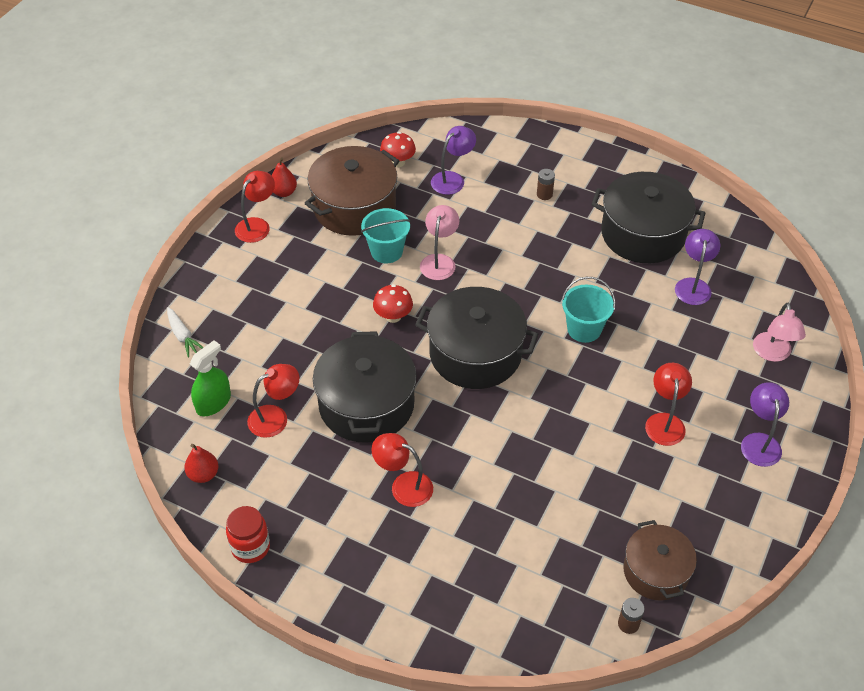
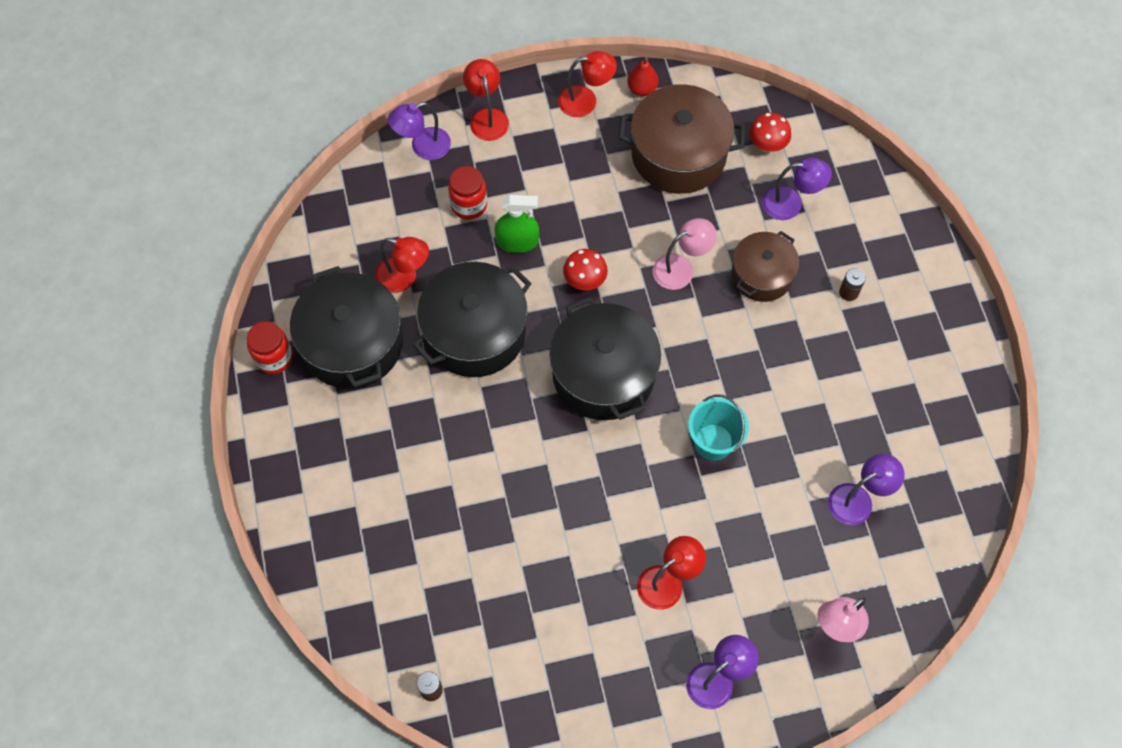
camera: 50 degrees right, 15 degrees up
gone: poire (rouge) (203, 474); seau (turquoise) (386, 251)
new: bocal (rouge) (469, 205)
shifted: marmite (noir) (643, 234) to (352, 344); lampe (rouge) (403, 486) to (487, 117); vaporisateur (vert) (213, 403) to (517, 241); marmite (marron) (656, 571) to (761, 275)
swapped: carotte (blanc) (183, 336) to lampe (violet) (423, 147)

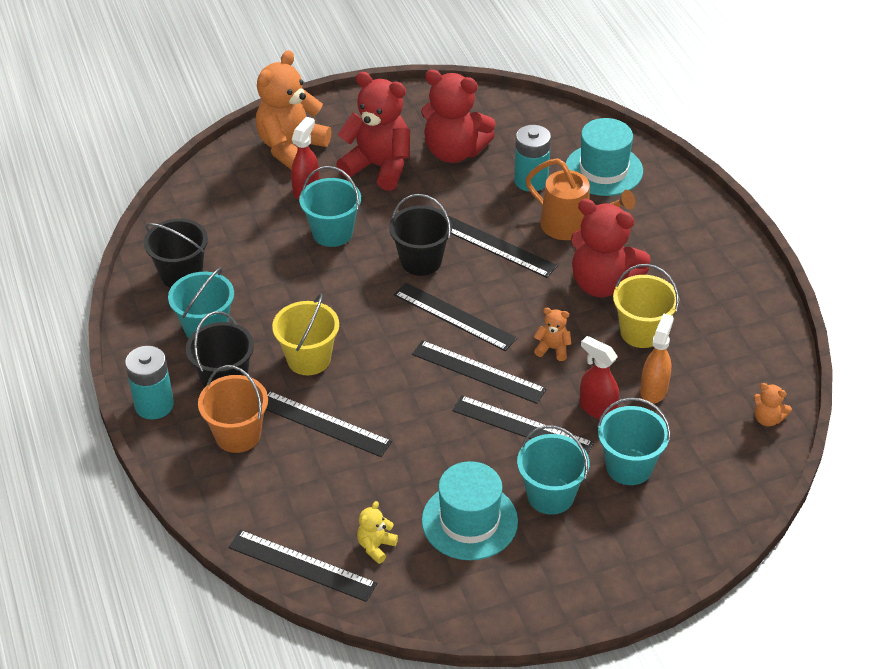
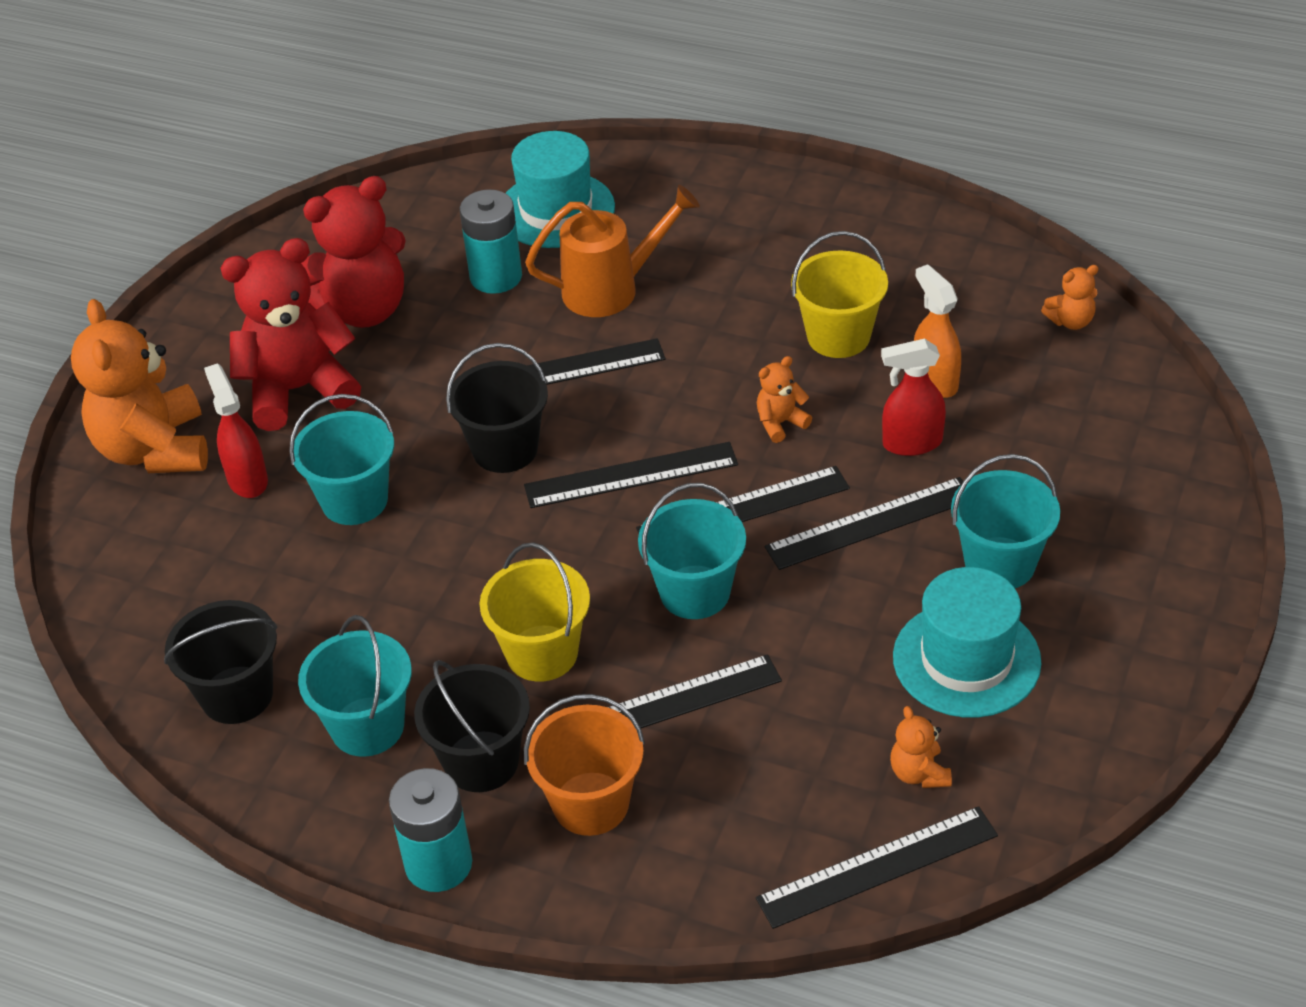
camera: 45 degrees left, 0 degrees up
gone: ours en peluche (rouge) (603, 283)
shifted: seau (turquoise) (629, 467) to (695, 592)
repainted: ours en peluche (jaune) (376, 546) to ours en peluche (orange) (919, 773)

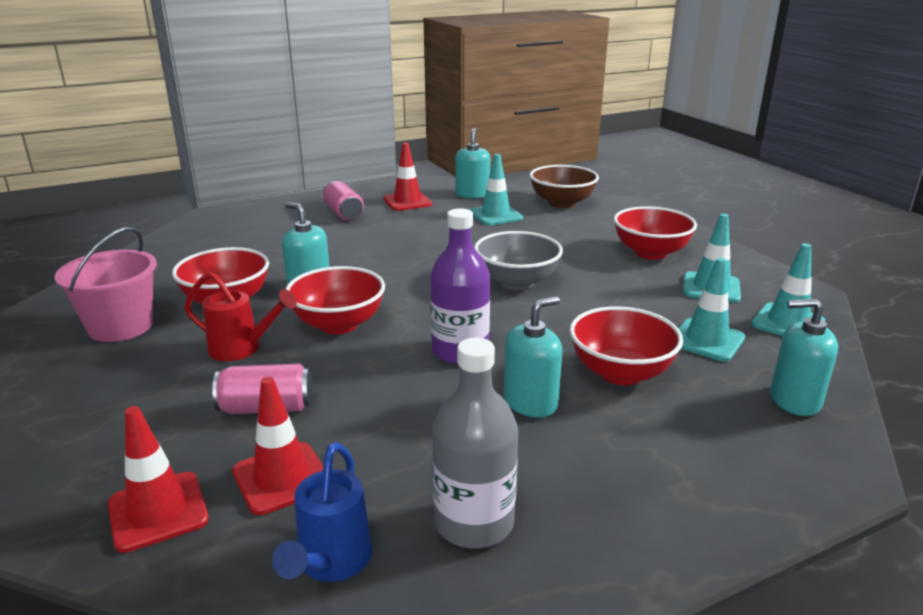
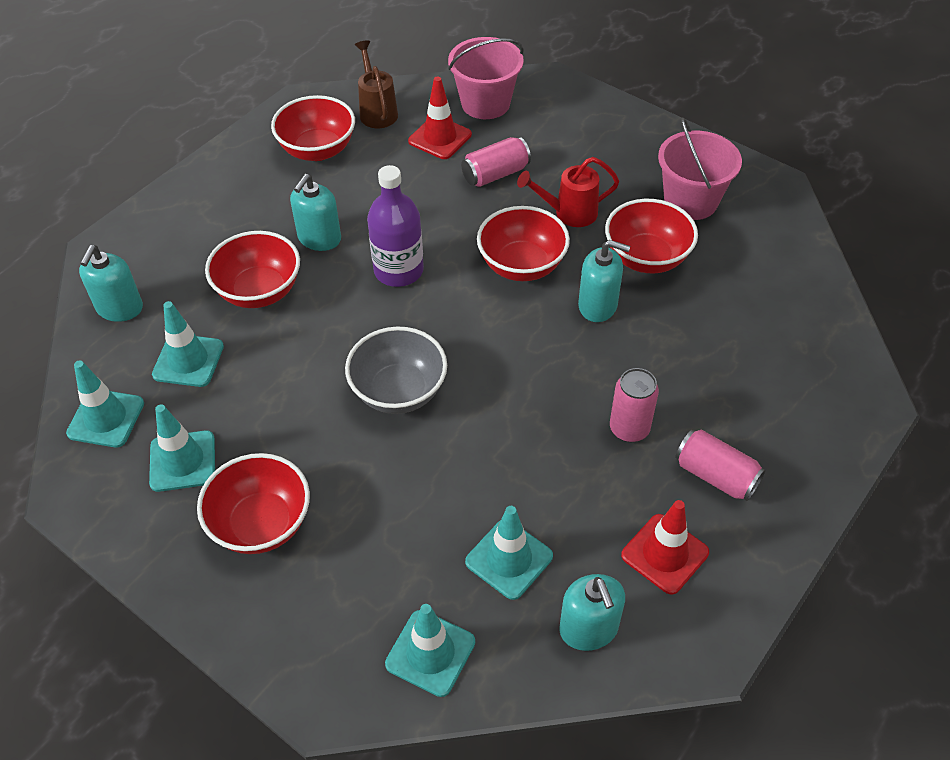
camera: 155 degrees right, 25 degrees up
new: canette (rose) (629, 429)
swapped: bouteille (gris) (474, 522) to bol (rouge) (317, 150); bol (marron) (562, 203) to cône de chantier (turquoise) (430, 653); cône de chantier (rouge) (158, 511) to seau (rose) (485, 103)
repainted: arrosoir (bleu) (331, 563) to arrosoir (marron) (377, 111)
rotated: distributeur de savon (turquoise) (794, 400) = (119, 308) 120 degrees clockwise

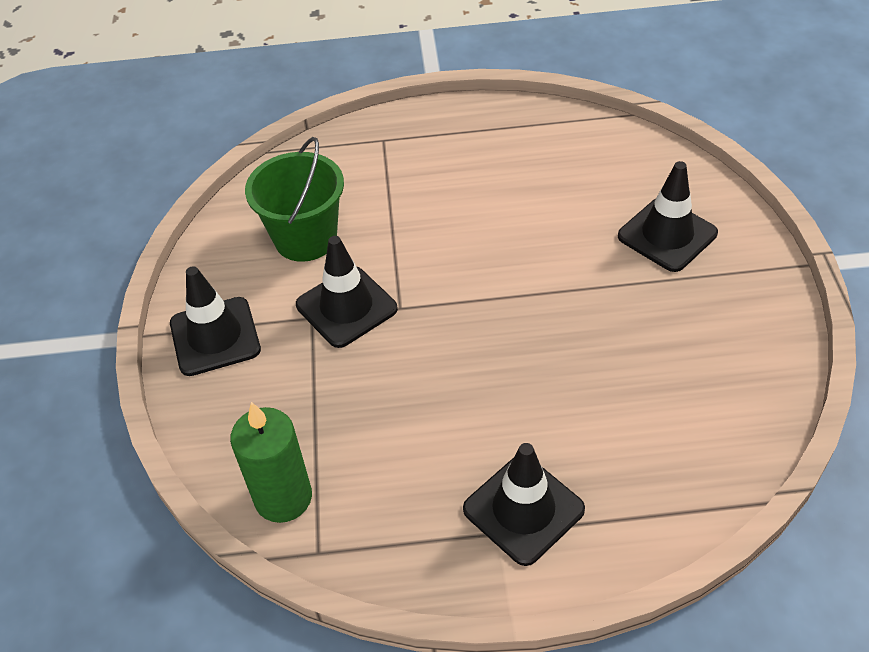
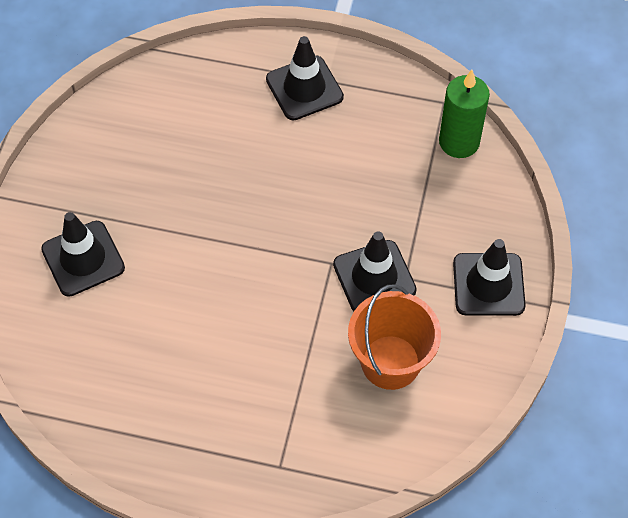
camera: 165 degrees left, 10 degrees up
repainted: seau (vert) (305, 238) to seau (orange) (390, 362)

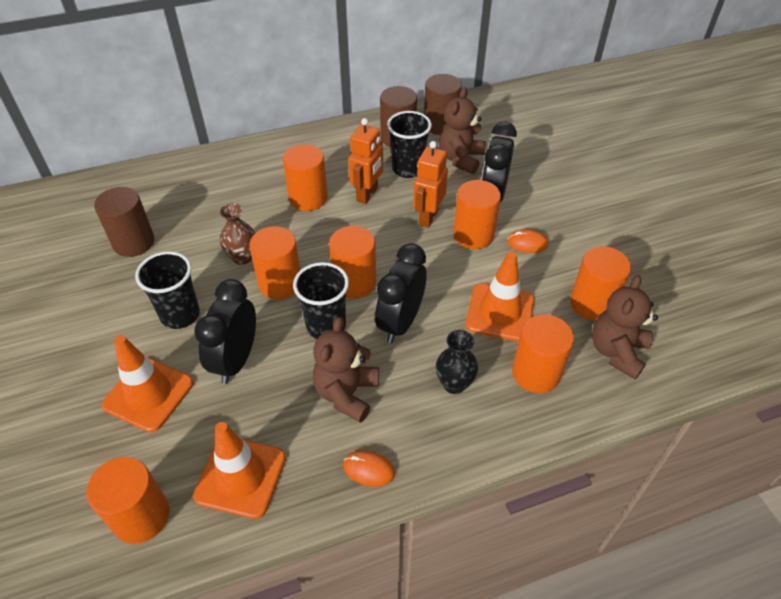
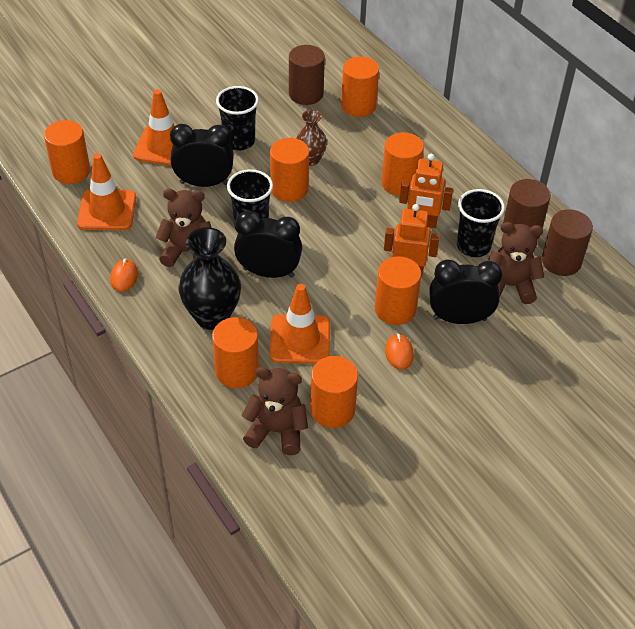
camera: 75 degrees right, 0 degrees up
shifted: cylindre (orange) (354, 282) to (358, 106)
scaled: vase (noir) (454, 384) = (212, 316) x1.71

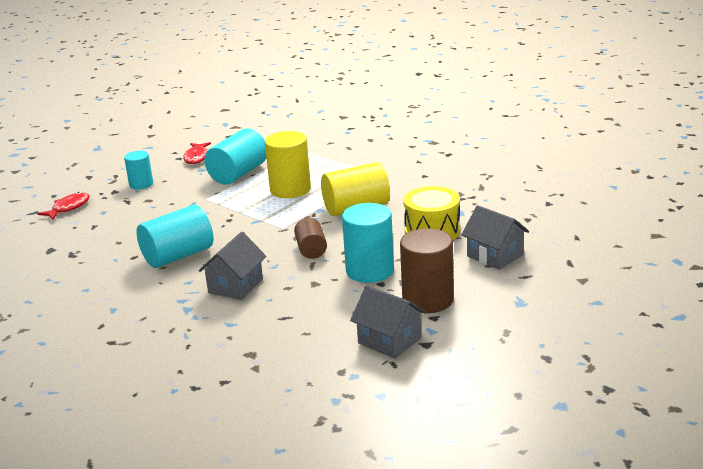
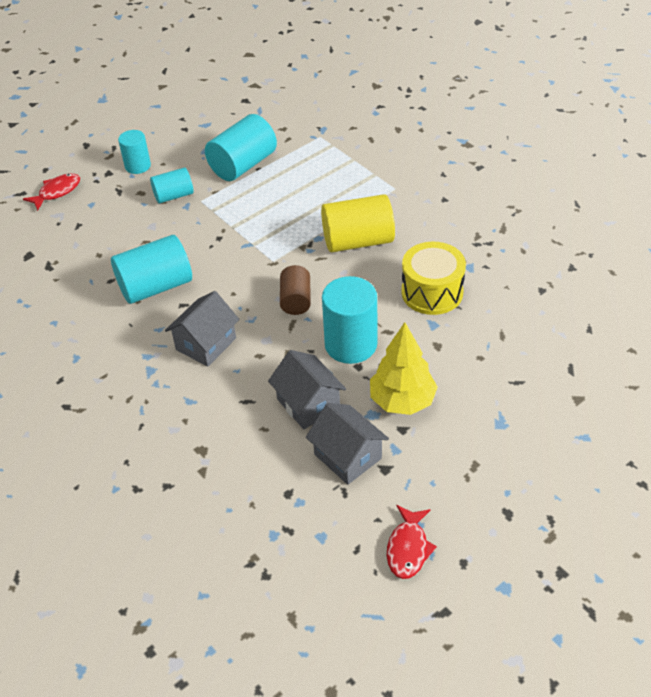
camera: 10 degrees right, 20 degrees up
gone: cylindre (jaune) (290, 189)
new: cylindre (turquoise) (174, 196)
shifted: maison (gris) (495, 255) to (308, 404); poisson (rouge) (197, 157) to (408, 548)
swapped: cylindre (marron) (427, 300) to arbre (jaune) (402, 401)

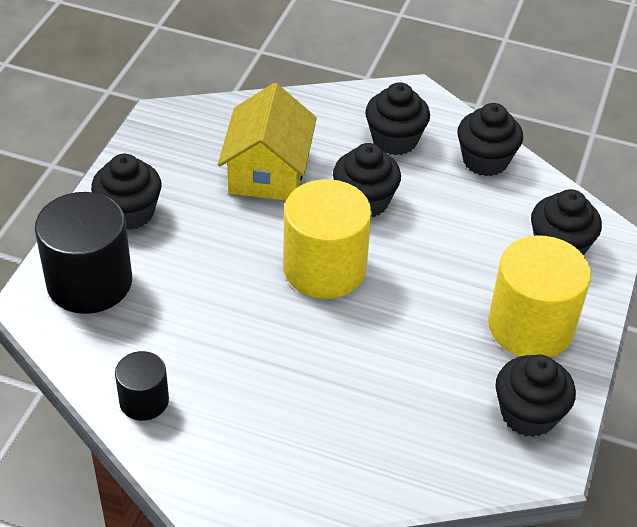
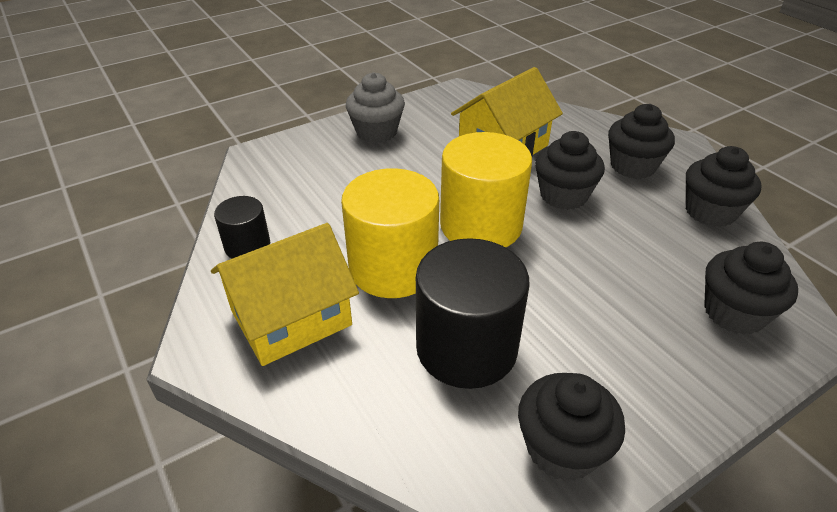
camera: 40 degrees right, 5 degrees down
new: maison (jaune) (291, 318)
shifted: cylindre (jaune) (530, 326) to (393, 267); cylindre (noir) (89, 282) to (466, 348)
repainted: muffin (noir) (129, 213) to muffin (gris) (376, 132)

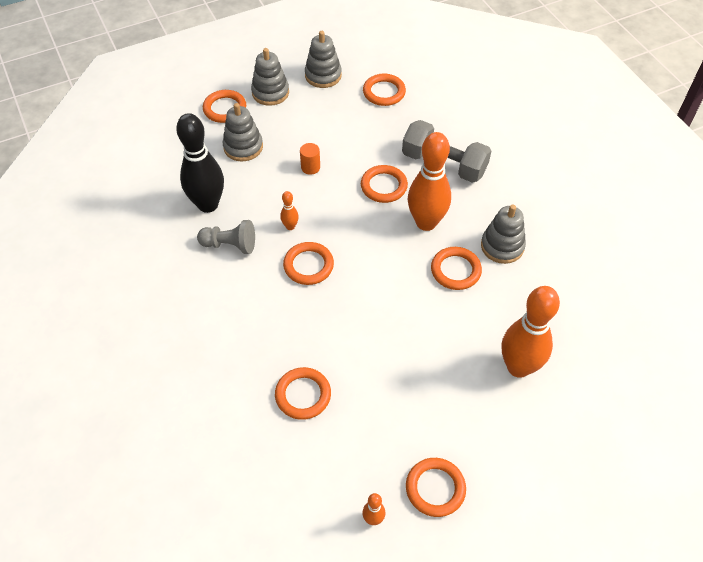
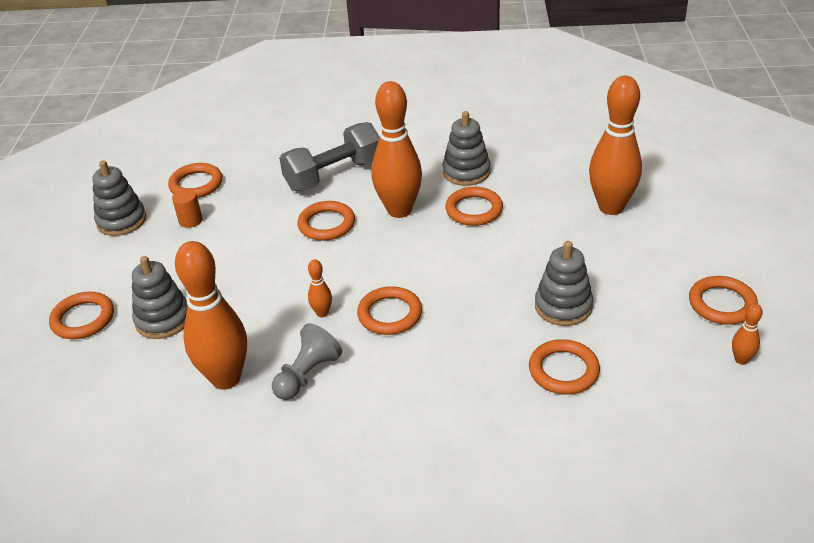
camera: 60 degrees left, 15 degrees down
shifted: cylindre (orange) (310, 167) to (190, 220); jouet à empiler (gris) (270, 92) to (563, 306)
repainted: quille (noir) (208, 204) to quille (orange) (226, 378)

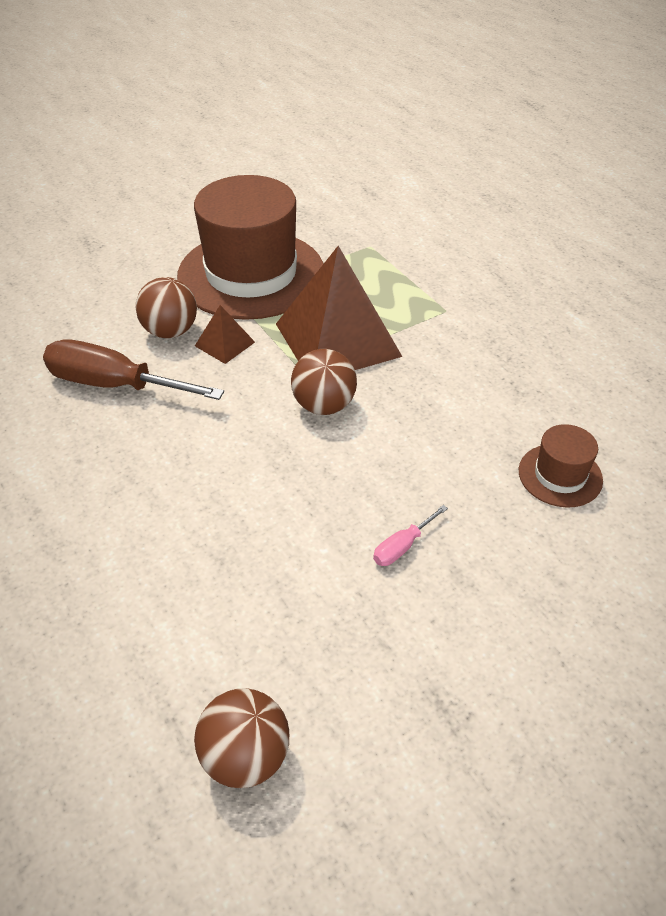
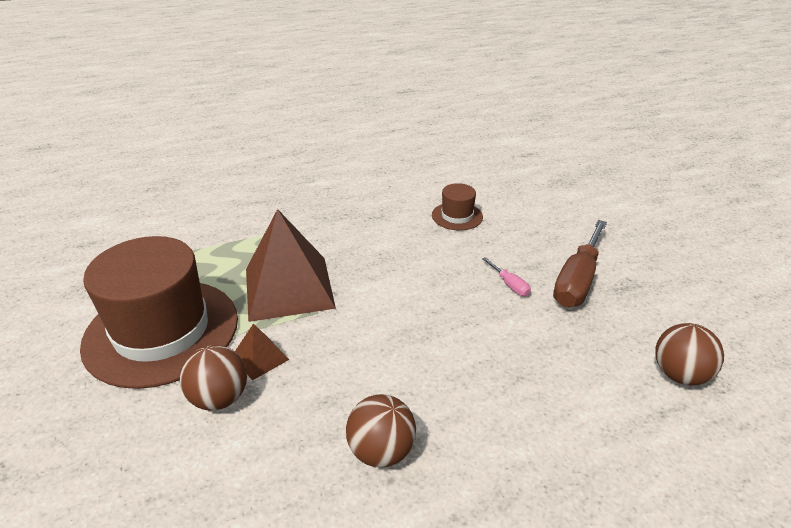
camera: 80 degrees left, 10 degrees down
shifted: balle (marron) (324, 405) to (381, 451); tournevis (marron) (115, 385) to (577, 280)

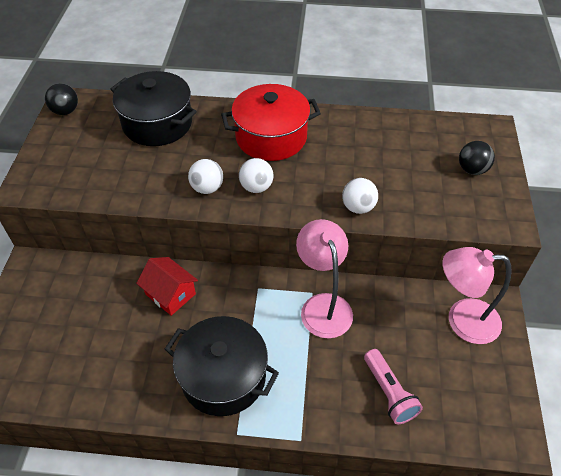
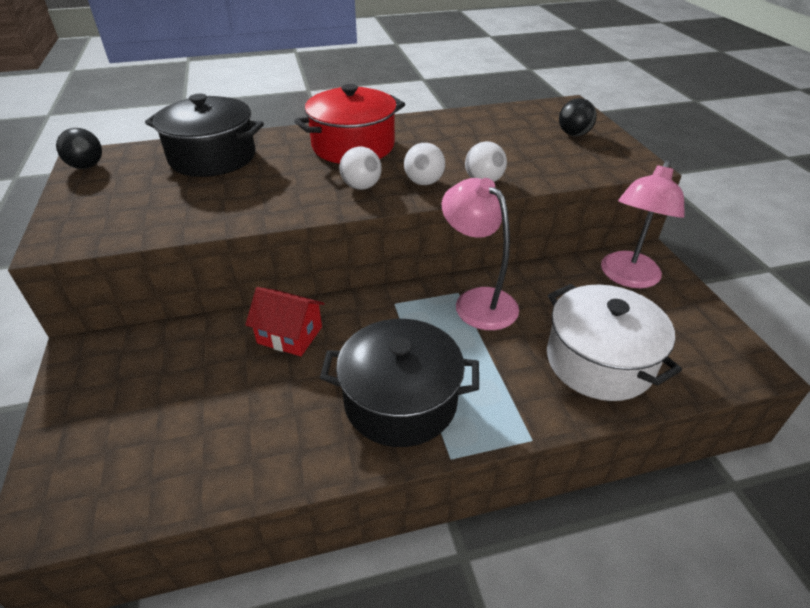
camera: 20 degrees left, 10 degrees down
shifted: balle (blanc) (207, 188) to (424, 182)
swapped: lampe de poche (rose) (389, 392) to marmite (blanc) (599, 361)
rotated: lampe (rose) (462, 320) = (627, 277) 45 degrees counterclockwise

